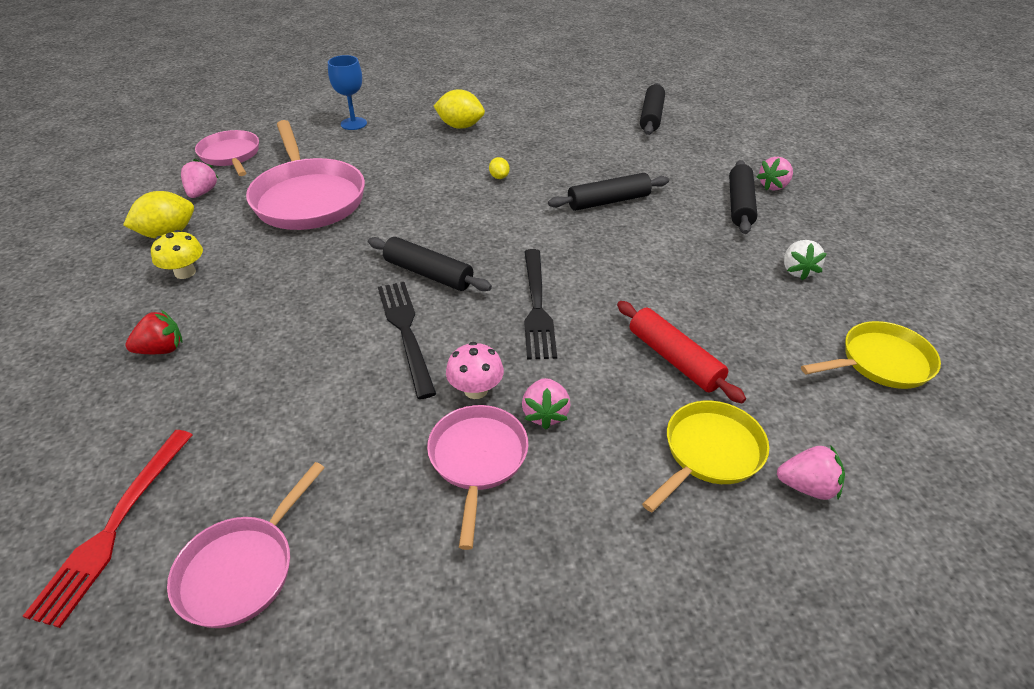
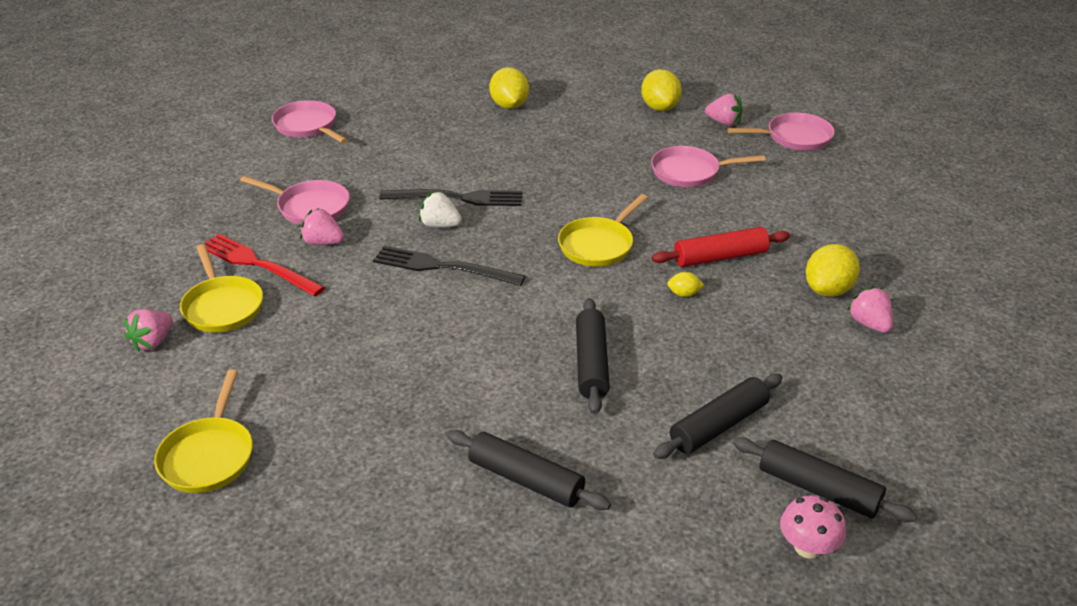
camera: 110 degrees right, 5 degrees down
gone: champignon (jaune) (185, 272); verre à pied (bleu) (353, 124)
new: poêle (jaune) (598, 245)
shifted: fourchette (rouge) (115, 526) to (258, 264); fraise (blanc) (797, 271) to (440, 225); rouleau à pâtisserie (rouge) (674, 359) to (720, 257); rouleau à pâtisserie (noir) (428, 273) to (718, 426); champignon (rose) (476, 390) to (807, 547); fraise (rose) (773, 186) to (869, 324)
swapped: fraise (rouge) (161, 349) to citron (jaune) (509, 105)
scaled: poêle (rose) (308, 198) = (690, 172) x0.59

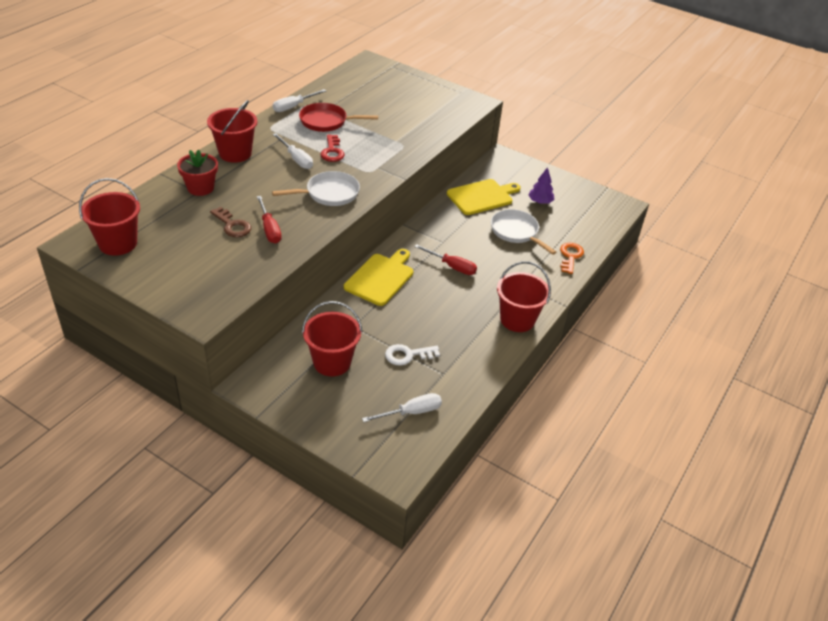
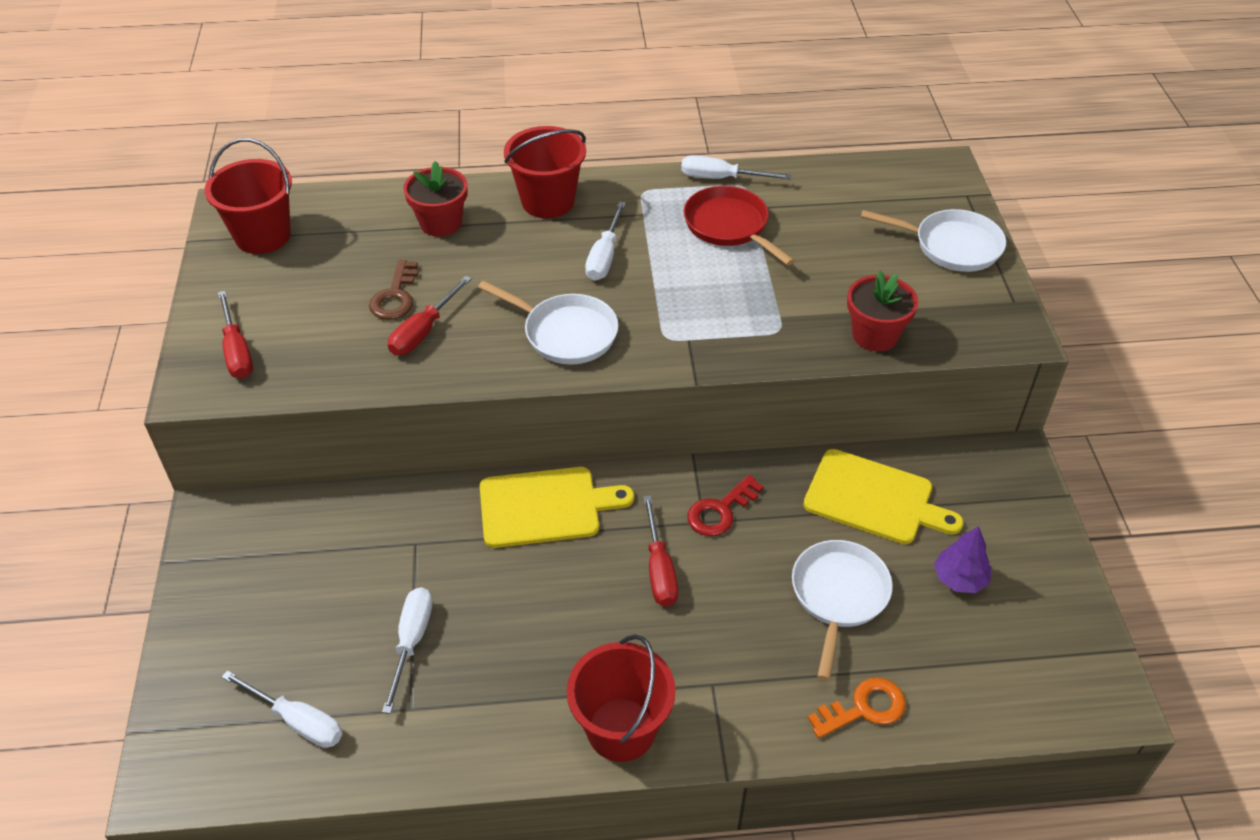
camera: 55 degrees right, 5 degrees up
gone: seau (rouge) (332, 362)
new: tournevis (rouge) (237, 351); pot de fleurs (rouge) (875, 335); poêle (blanc) (951, 246)
shifted: clé (rouge) (332, 151) to (720, 511)
swapped: clé (blanc) (408, 355) to tournevis (blanc) (411, 642)

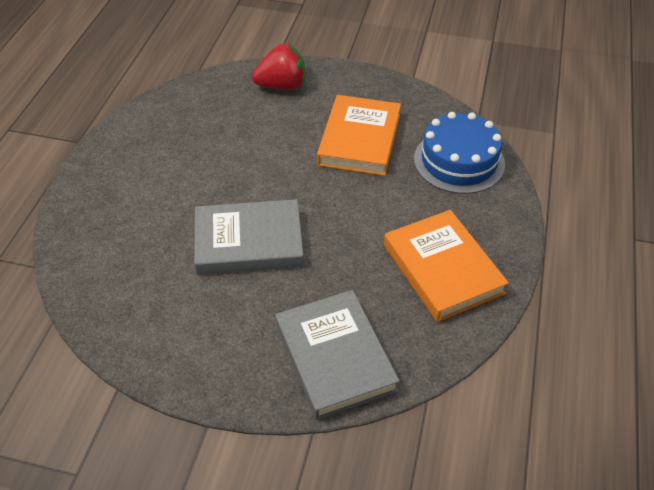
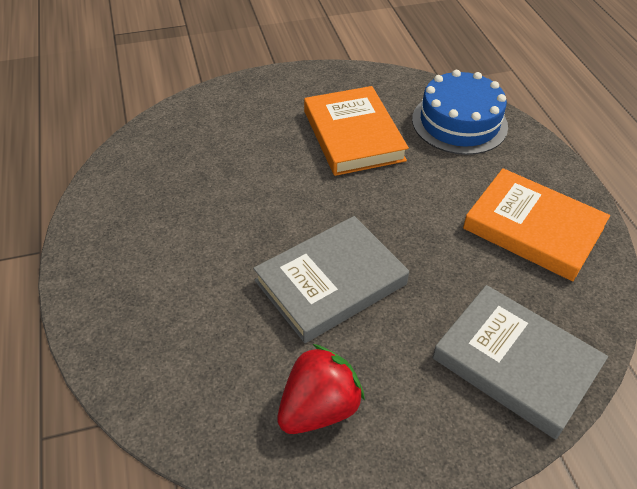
camera: 30 degrees left, 0 degrees up
shifted: fraise (rouge) (282, 86) to (319, 408)

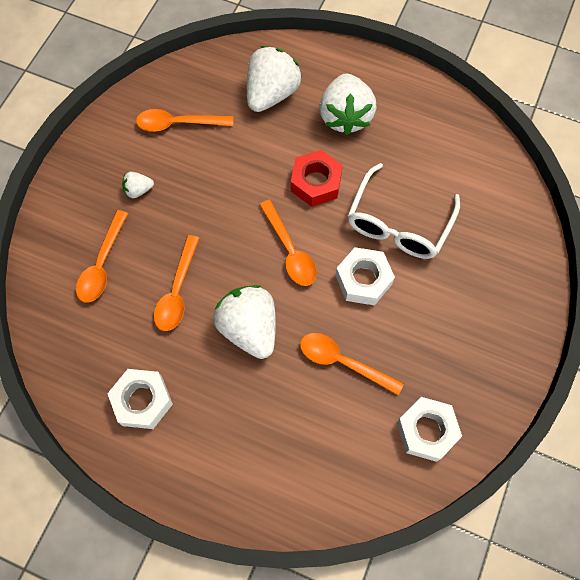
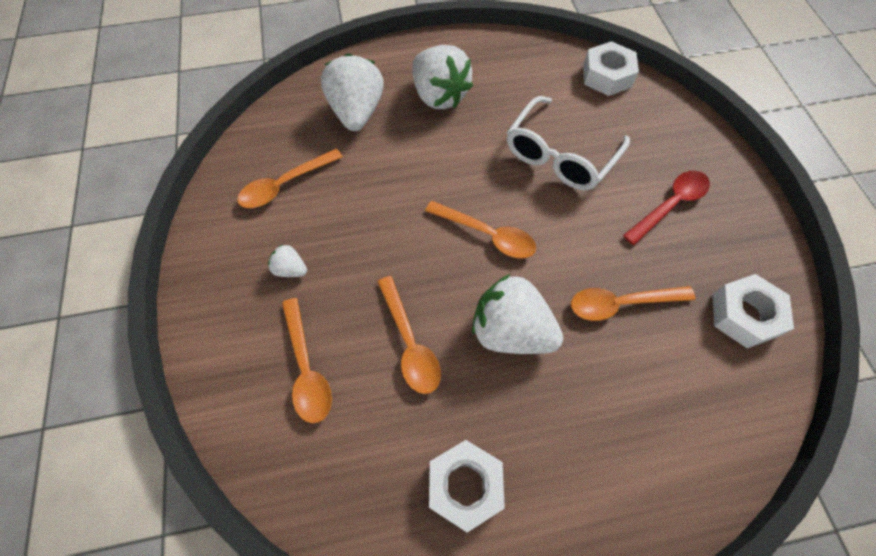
camera: 35 degrees left, 5 degrees down
gone: écrou (rouge) (316, 183)
new: cuillère (rouge) (670, 205)
shifted: écrou (blanc) (363, 280) to (607, 76)
rotated: fraise (blanc) (138, 190) = (290, 269) 75 degrees clockwise; lunettes (blanc) (398, 223) = (560, 155) 45 degrees clockwise

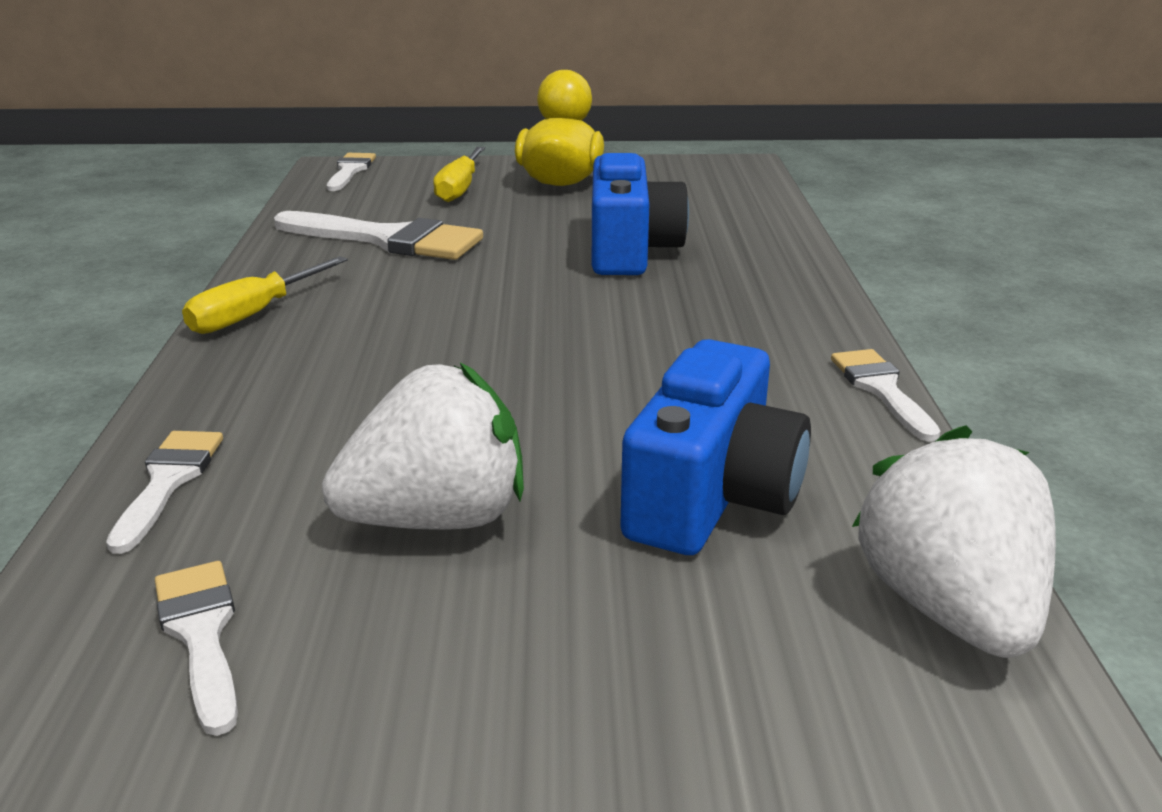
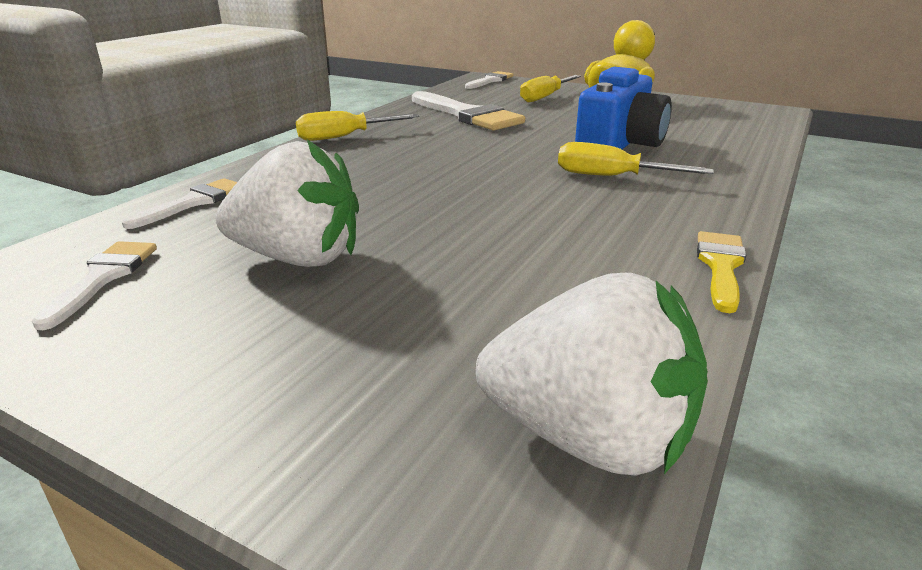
camera: 30 degrees right, 0 degrees up
gone: appareil photo (bleu) (712, 496)
new: tournevis (jaune) (610, 177)
repainted: pinceau (blanc) (881, 389) to pinceau (jaune) (720, 266)
rotated: fraise (blanc) (948, 608) = (589, 438) 90 degrees clockwise

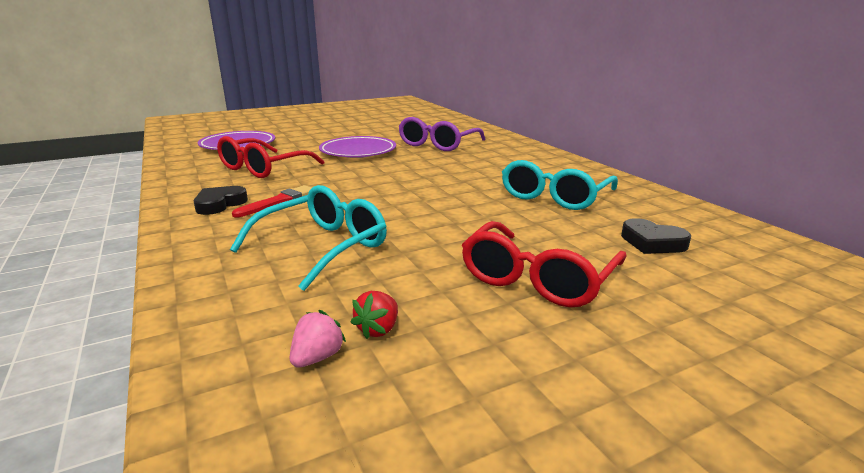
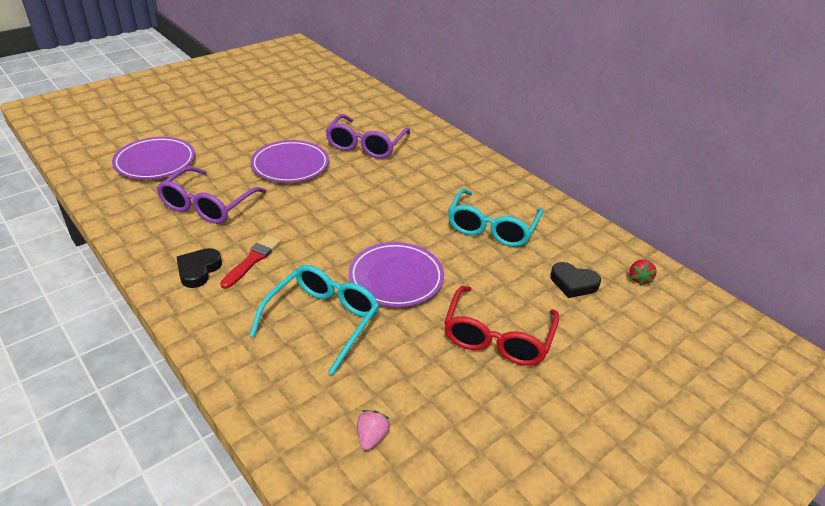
camera: 15 degrees left, 15 degrees up
new: assiette (violet) (396, 278)
shifted: fraise (rouge) (378, 329) to (639, 279)
repainted: lunettes (rouge) (263, 168) to lunettes (violet) (207, 205)

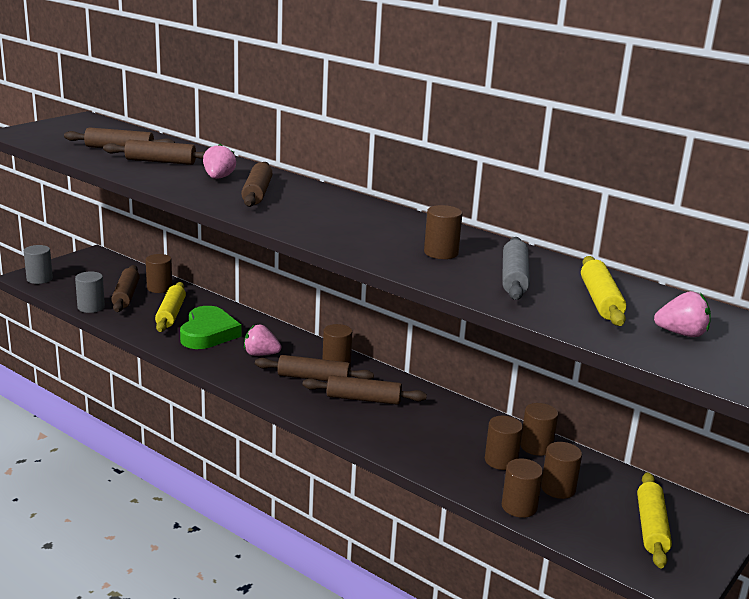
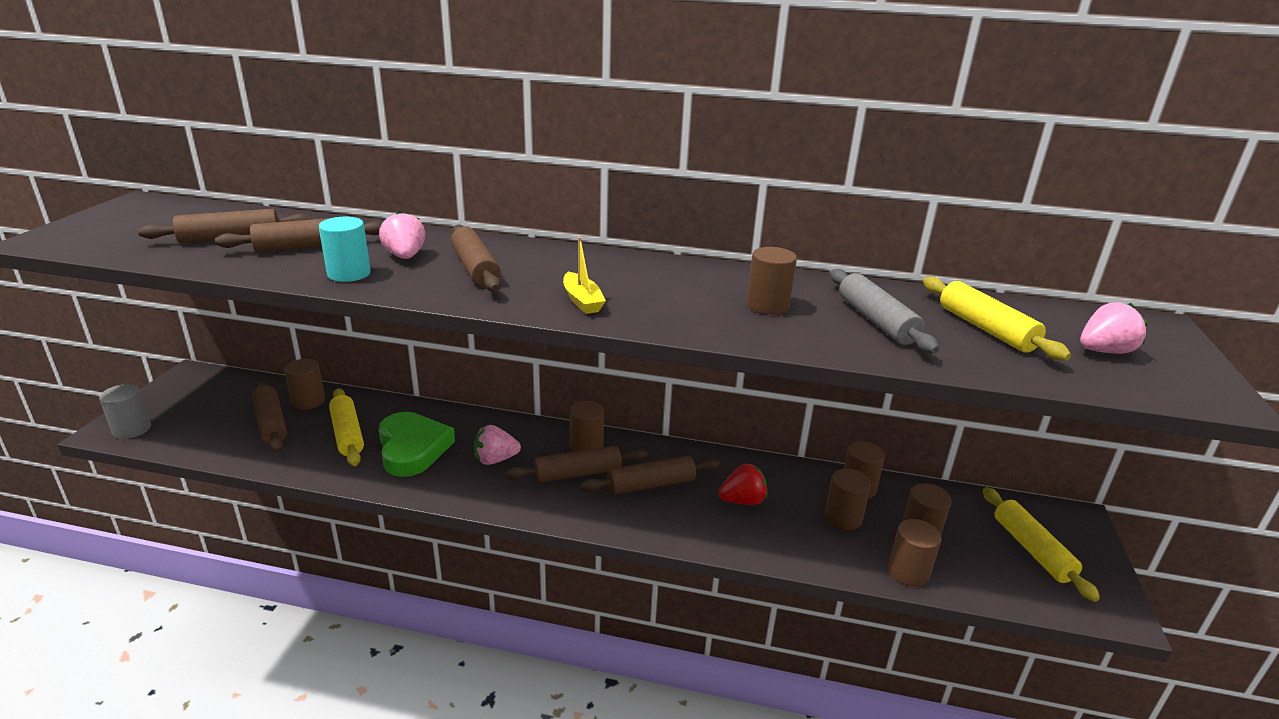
camera: 25 degrees left, 5 degrees up
gone: cylindre (gris) (91, 307)
new: cylindre (turquoise) (349, 274); bateau (jaune) (582, 301); fraise (rouge) (742, 501)

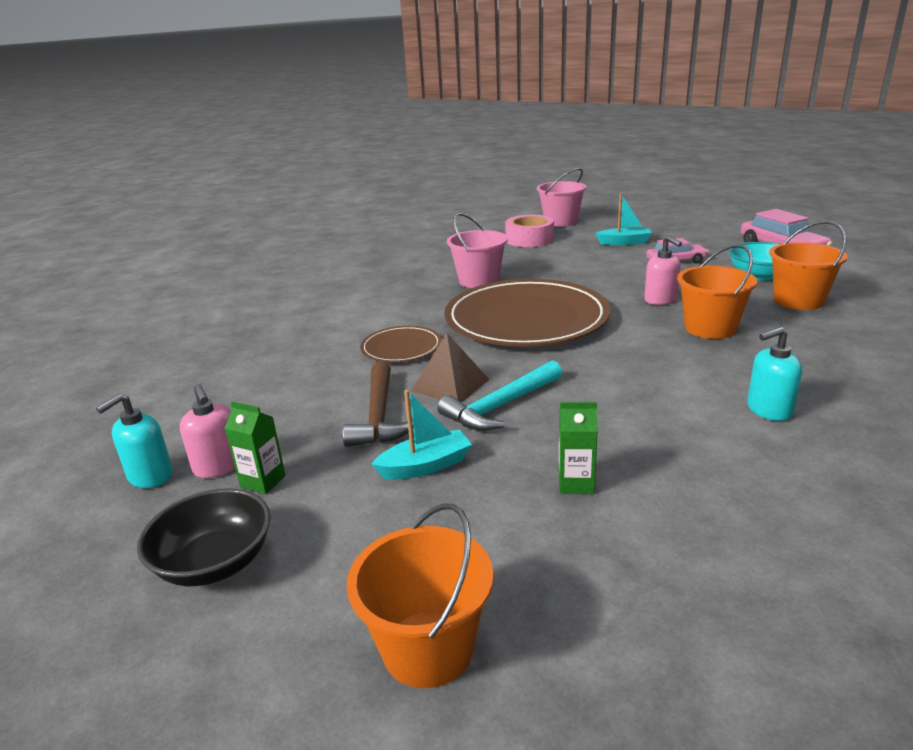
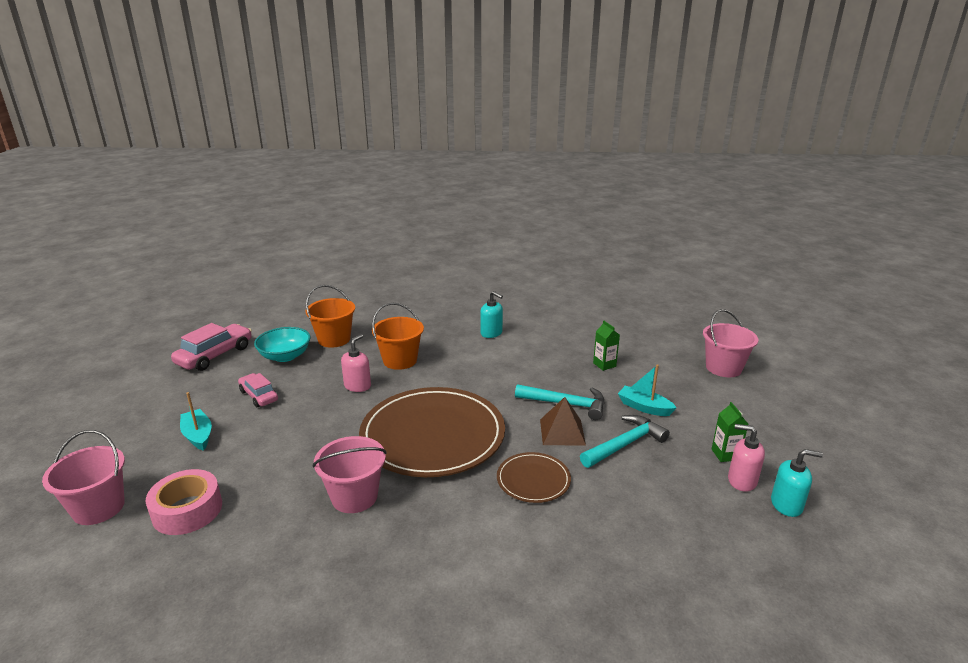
camera: 125 degrees left, 0 degrees up
gone: bol (noir) (215, 562)
repainted: marteau (marron) (379, 416) to marteau (turquoise) (625, 444); seau (orange) (428, 648) to seau (rose) (723, 368)
rotated: distributeur de savon (rose) (219, 466) = (741, 481) 90 degrees counterclockwise

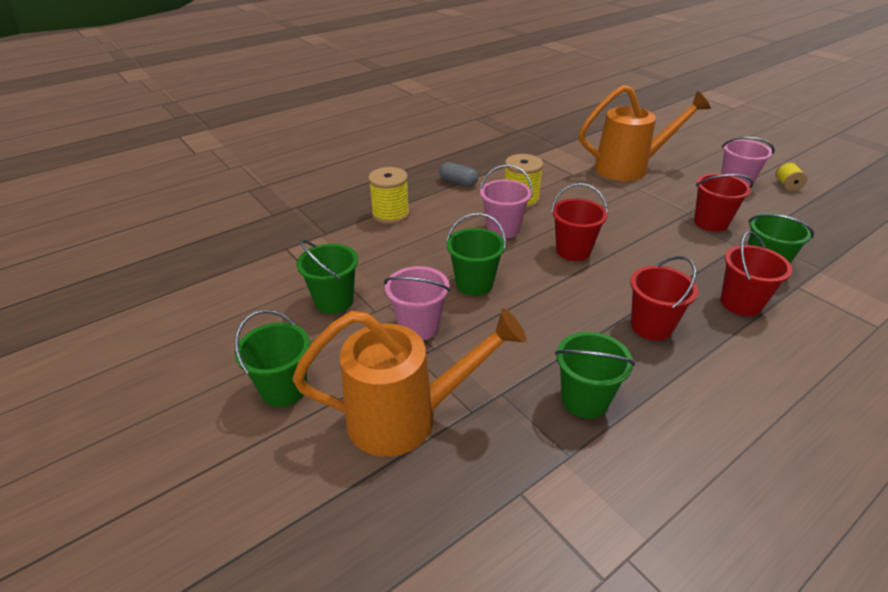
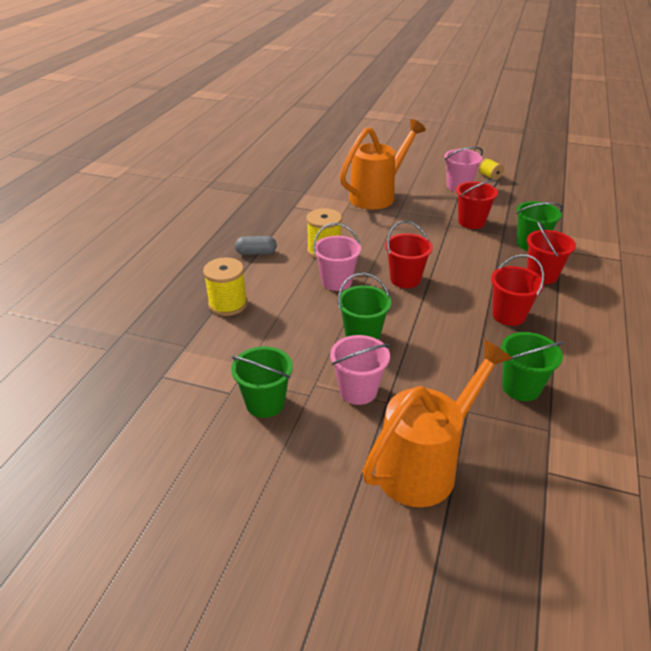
camera: 35 degrees left, 0 degrees up
gone: seau (vert) (284, 389)

